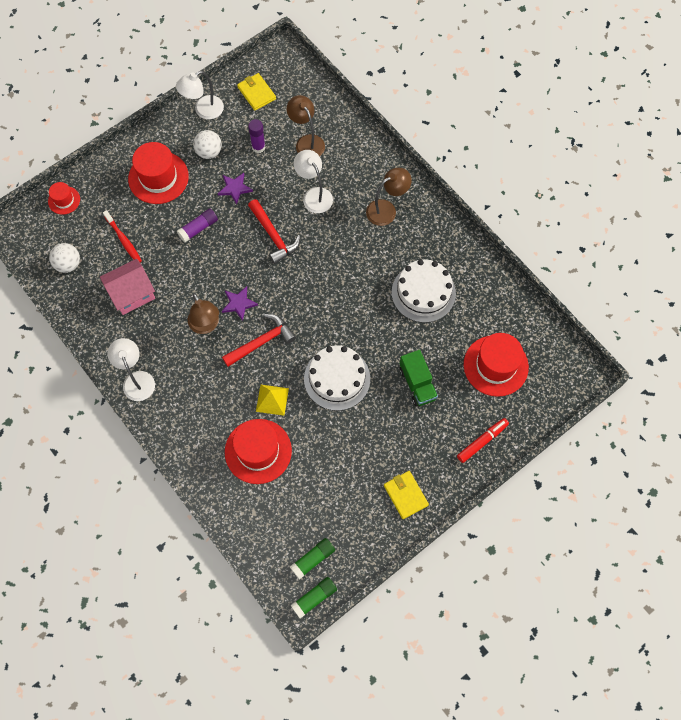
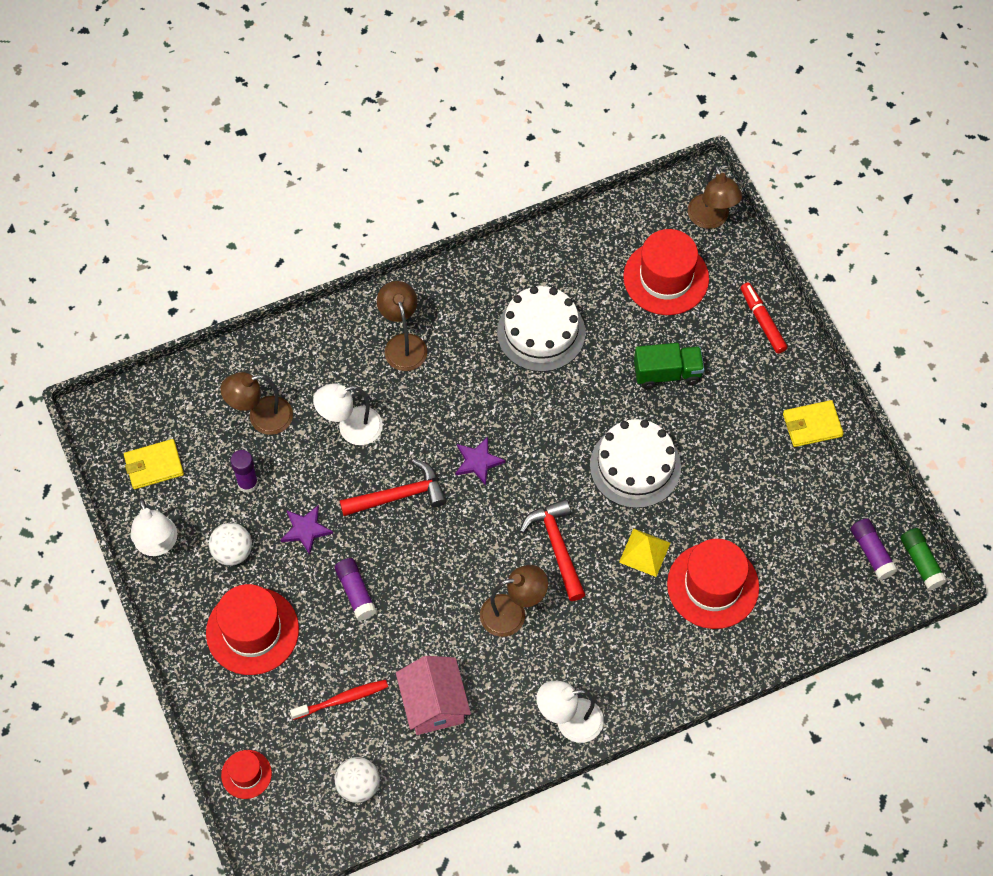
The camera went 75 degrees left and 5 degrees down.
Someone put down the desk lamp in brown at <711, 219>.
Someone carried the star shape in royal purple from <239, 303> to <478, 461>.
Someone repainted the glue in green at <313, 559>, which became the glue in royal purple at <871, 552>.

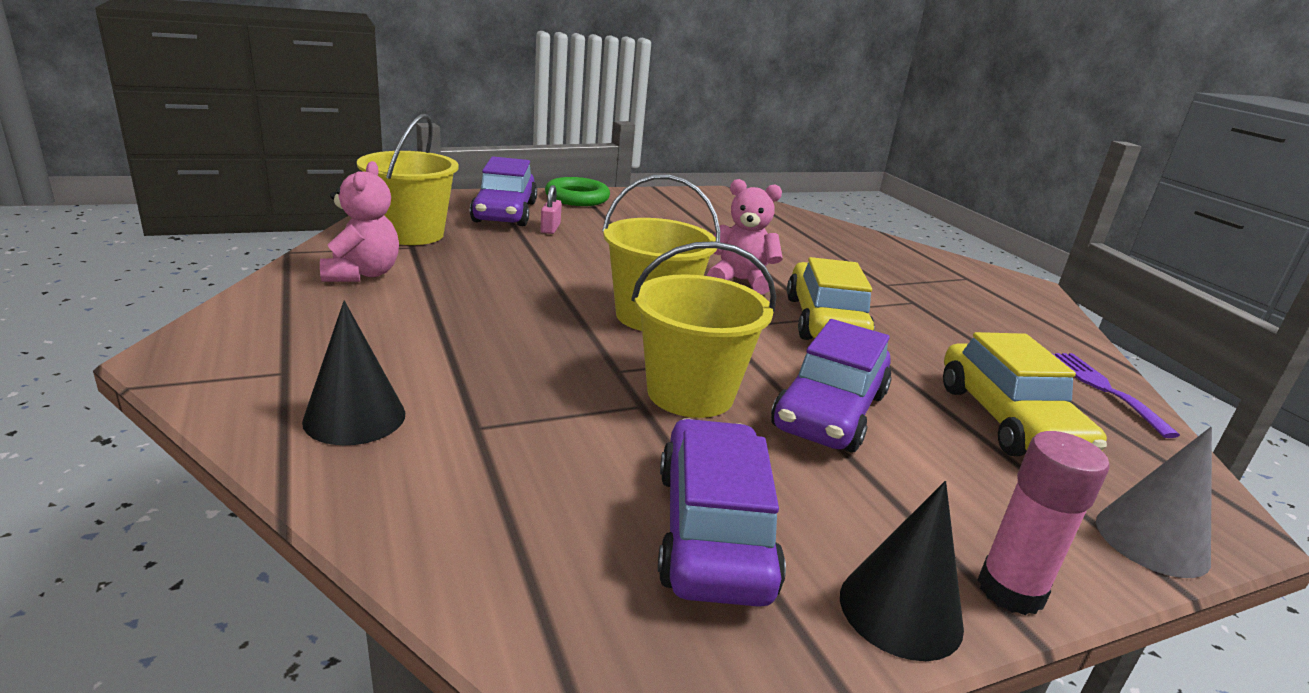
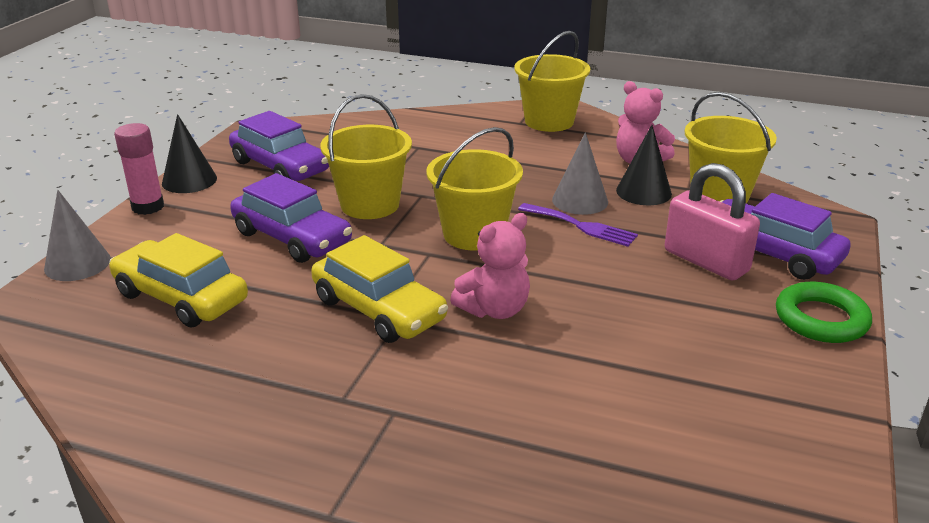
The camera went 135 degrees right and 5 degrees up.
Someone put down the sand bucket in golden at <549, 121>.
Someone put down the cone shape in ash-grey at <580, 201>.
Someone carried the cone shape in ebony from <354, 417> to <643, 192>.
Someone carried the dinner fork in royal purple from <1103, 388> to <581, 226>.
Someone rotated the automobile in royal purple at <829, 411> by 150 degrees clockwise.
Someone scaled the padlock in rosy at <550, 228> by 2.14.

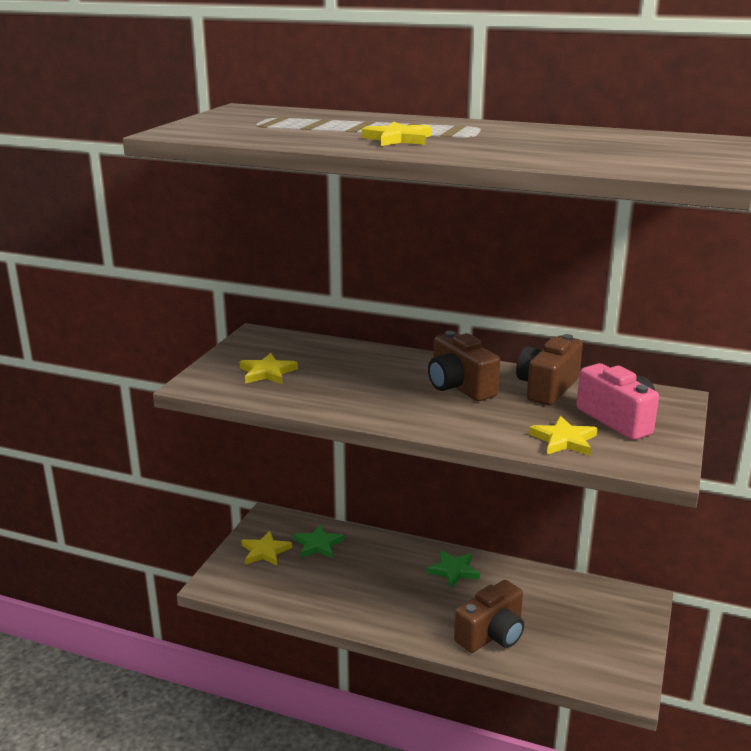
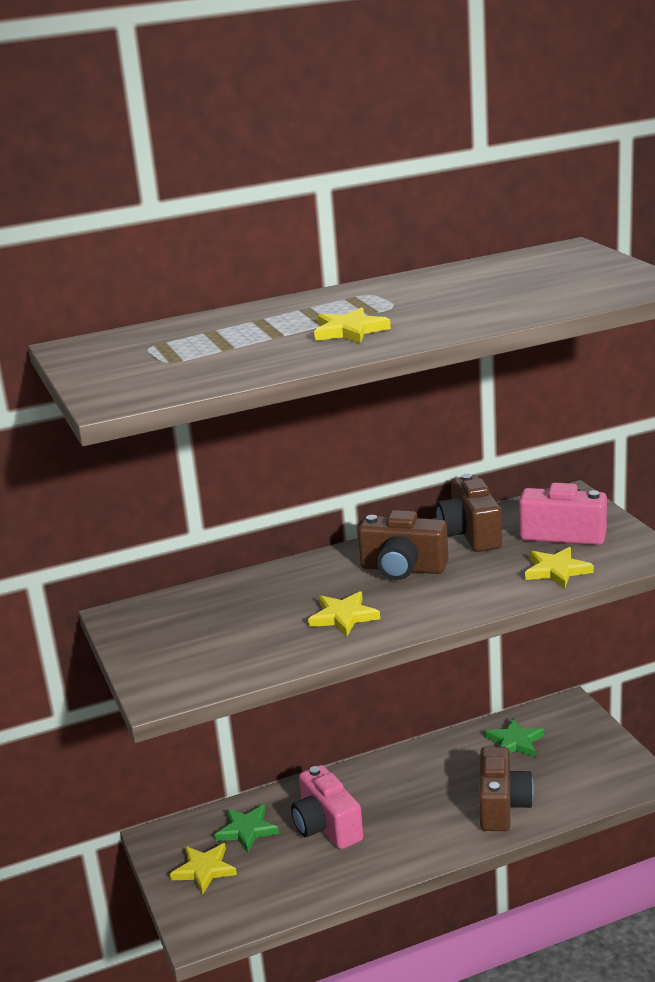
The camera went 40 degrees left and 0 degrees up.
Someone put down the compact camera in rosy at <326, 827>.
Someone carried the star shape in golden from <267, 372> to <343, 617>.
Someone carried the star shape in green from <453, 570> to <515, 742>.

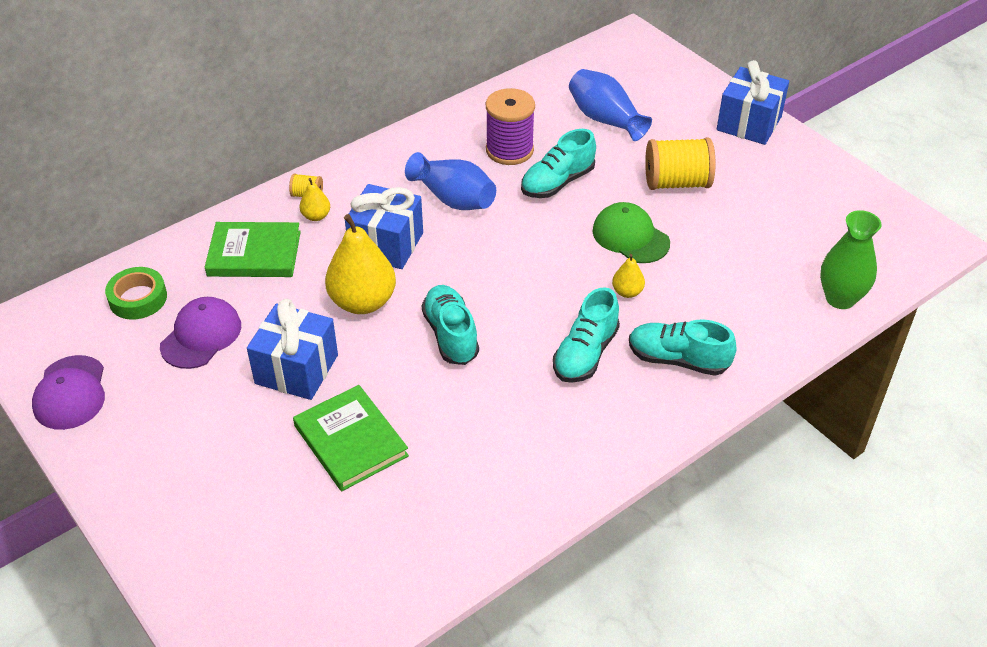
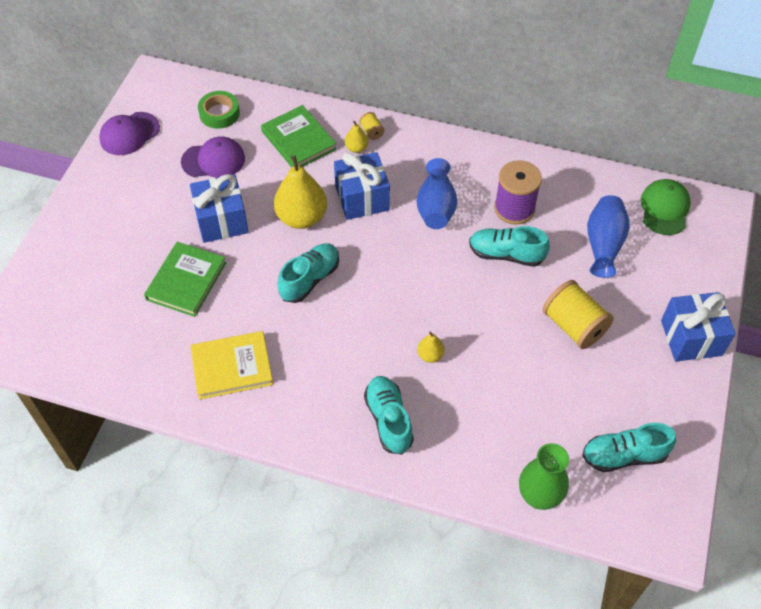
The camera went 55 degrees right and 10 degrees up.
Someone put down the book in golden at <232, 367>.
Someone carried the sneaker in teal from <585, 354> to <624, 455>.
Someone carried the peaked cap in green from <630, 237> to <664, 209>.

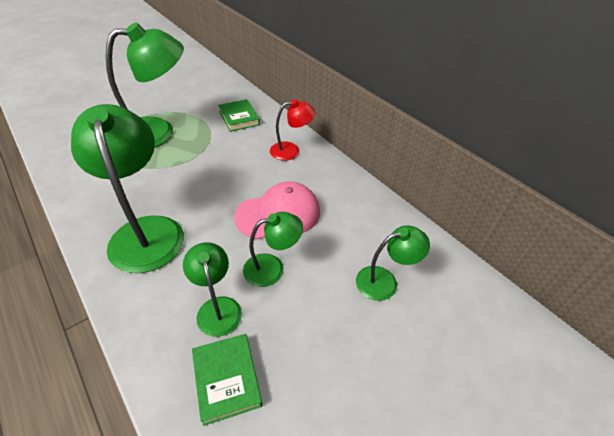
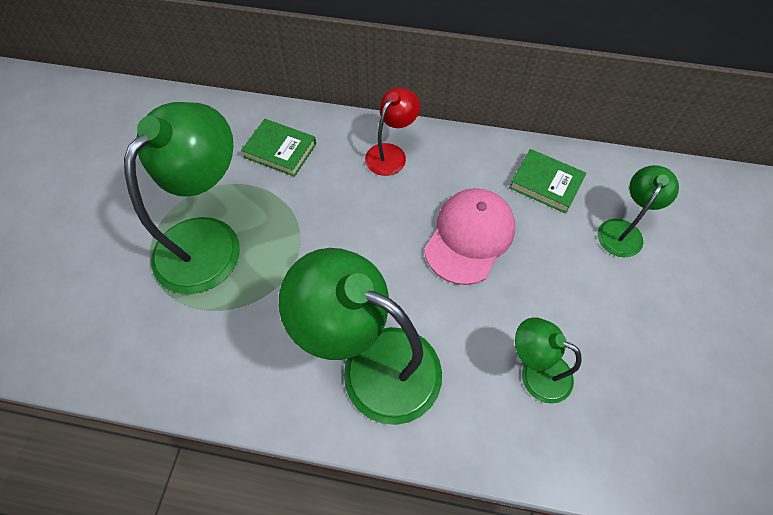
The camera went 40 degrees left and 15 degrees up.
Someone took away the desk lamp in green at <272, 268>.
Someone carried the book in green from <227, 379> to <546, 184>.

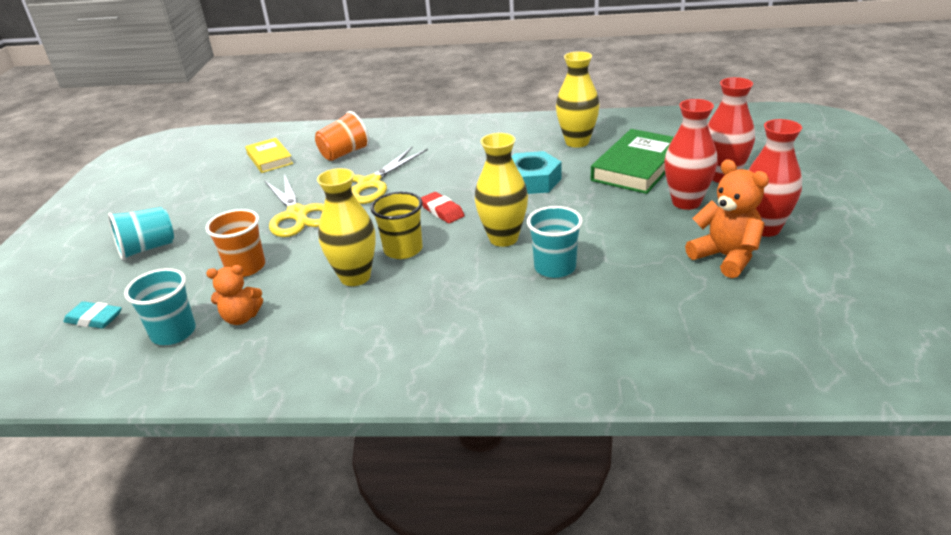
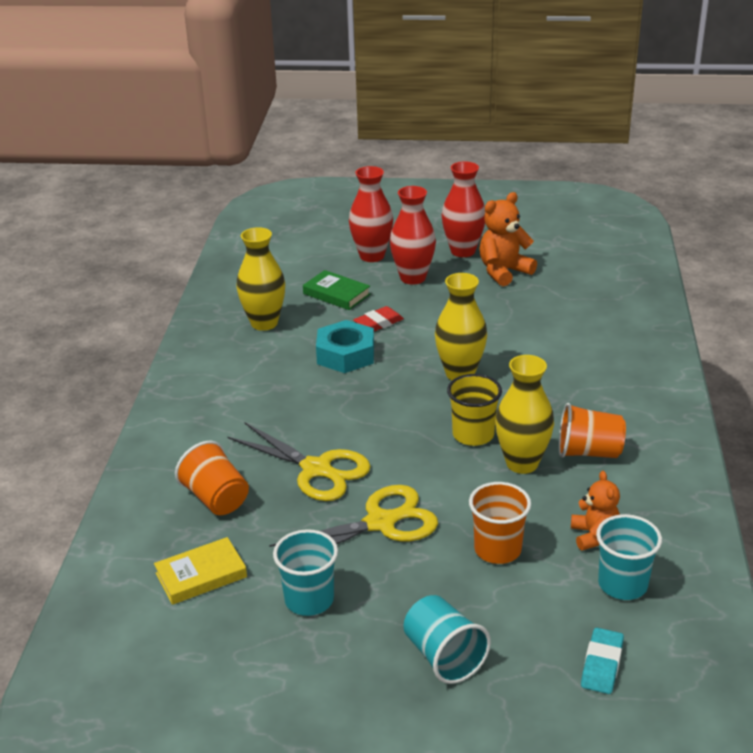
The camera went 90 degrees left and 0 degrees up.
Someone put down the cup in orange at <588, 452>.
Someone carried the gum eraser in scarlet from <442, 211> to <378, 323>.
Someone carried the cup in teal from <555, 267> to <309, 600>.
Someone scaled the book in green at <638, 167> by 0.61.

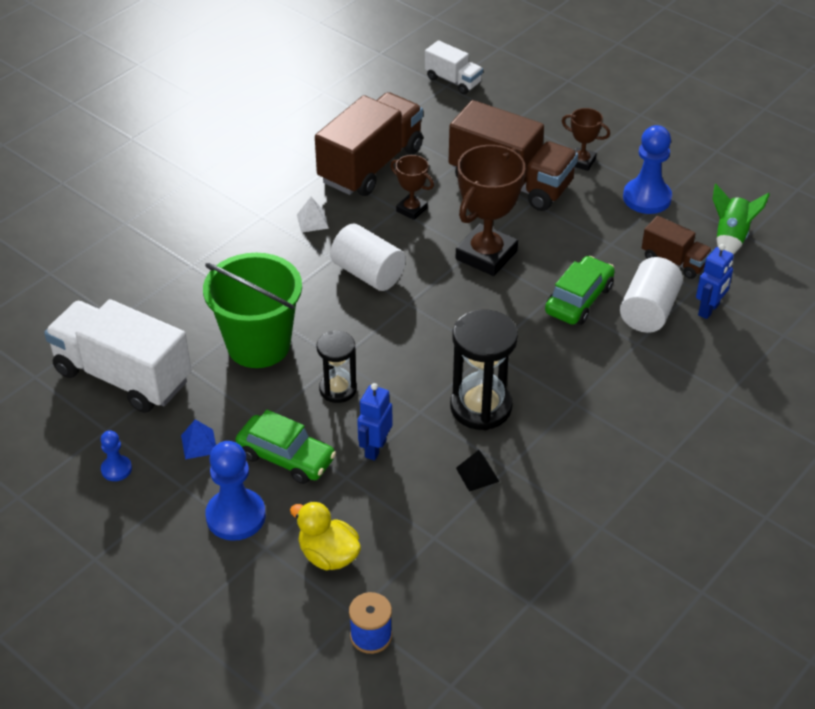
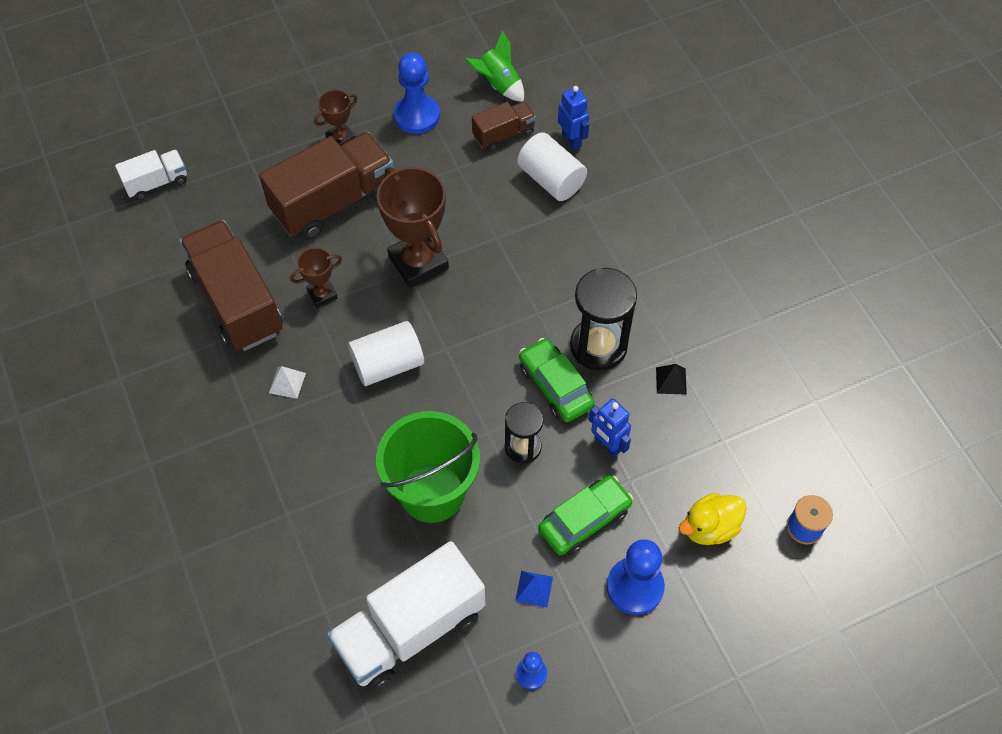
The camera went 65 degrees left and 15 degrees up.
Someone carried the automobile in green from <579, 299> to <555, 386>.

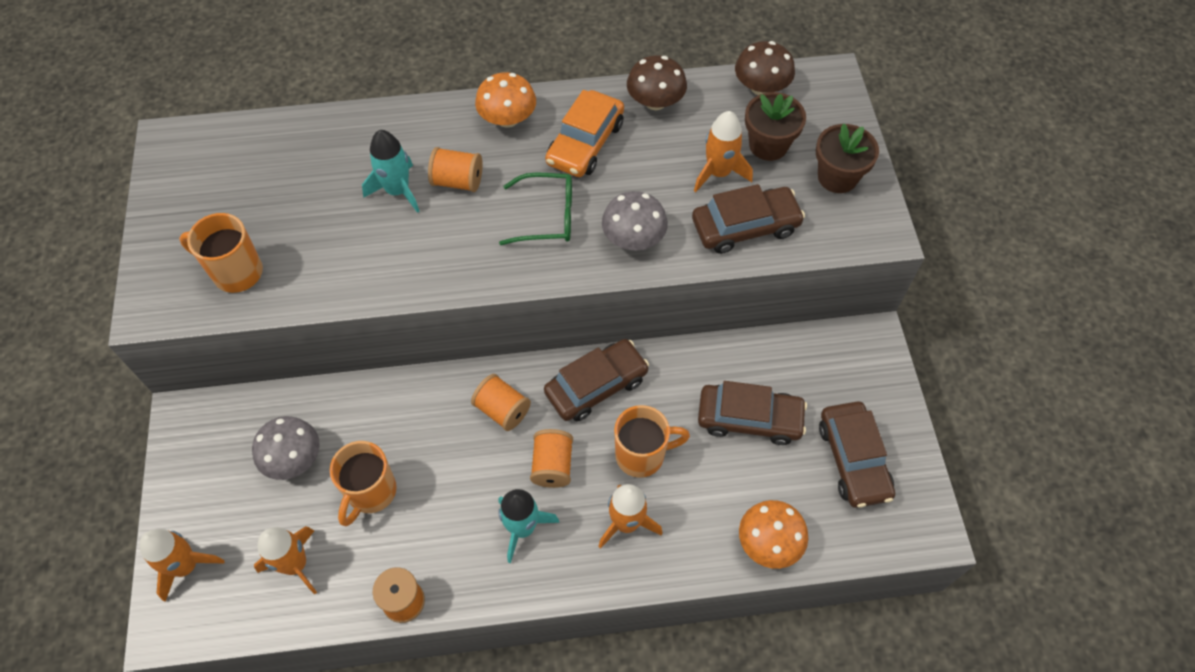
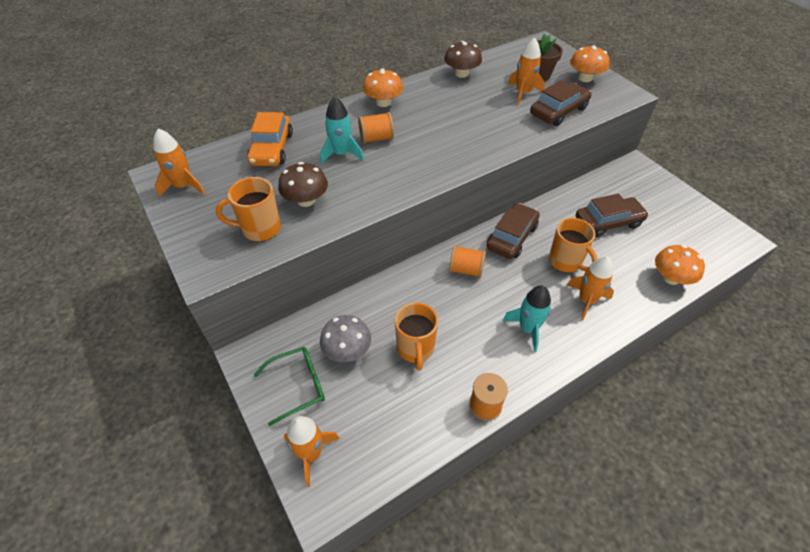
The camera went 25 degrees left and 10 degrees down.
Someone took away the spool in orange at <552, 465>.
Someone took away the toadstool in ash-grey at <633, 238>.
Someone took away the automobile in brown at <853, 459>.
Someone carried the spaceship in orange from <295, 564> to <183, 186>.
Someone carried the eyeglasses in green from <547, 216> to <298, 386>.
Someone carried the automobile in orange from <585, 143> to <272, 149>.
Someone carried the toadstool in brown from <761, 87> to <306, 200>.
Someone swapped the flower pot in brown at <837, 177> for the toadstool in orange at <585, 78>.
Someone rotated the mug in orange at <642, 455> by 90 degrees clockwise.

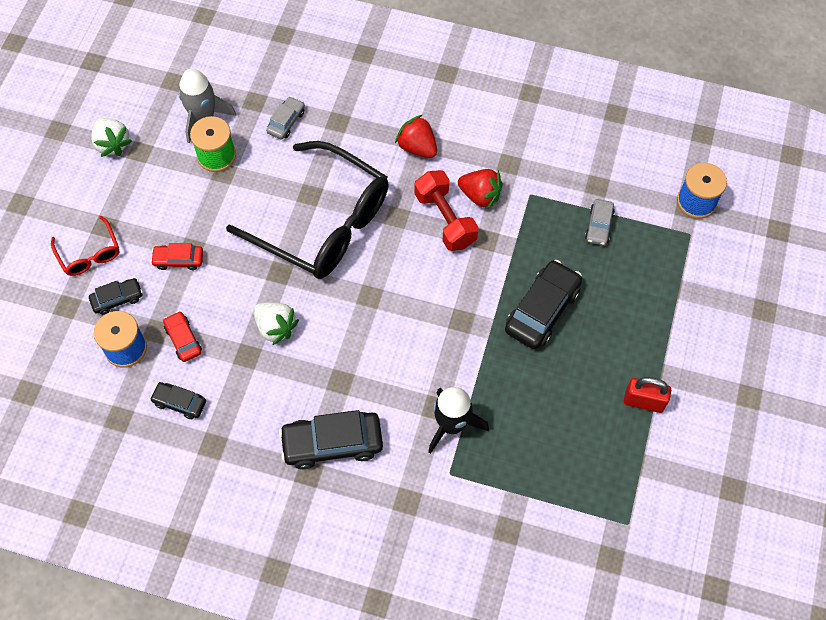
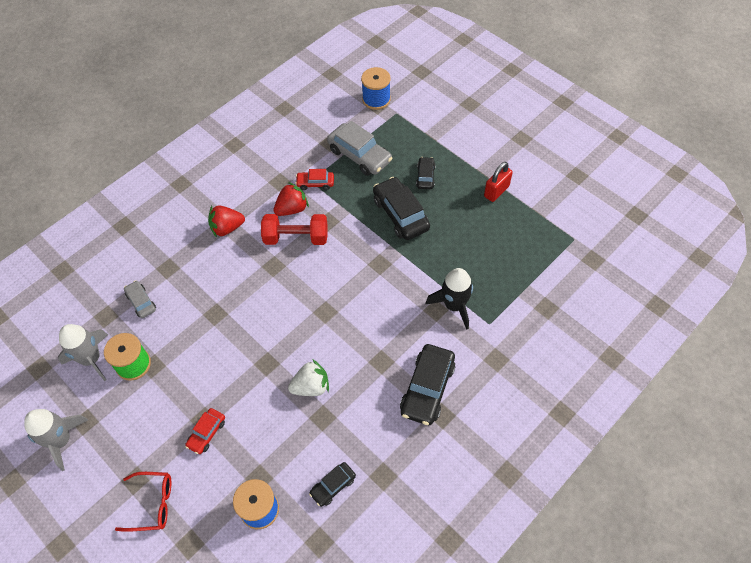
The camera went 60 degrees left and 5 degrees down.
Someone took away the eyeglasses in ebony at <323, 223>.
Someone carried the automobile in ebony from <117, 299> to <425, 176>.
Someone carried the automobile in scarlet from <183, 339> to <315, 183>.
Someone swapped the strawberry in snow-white at <112, 144> for the spaceship in ash-grey at <61, 441>.
Someone scaled the automobile in ash-grey at <599, 226> by 1.83.

